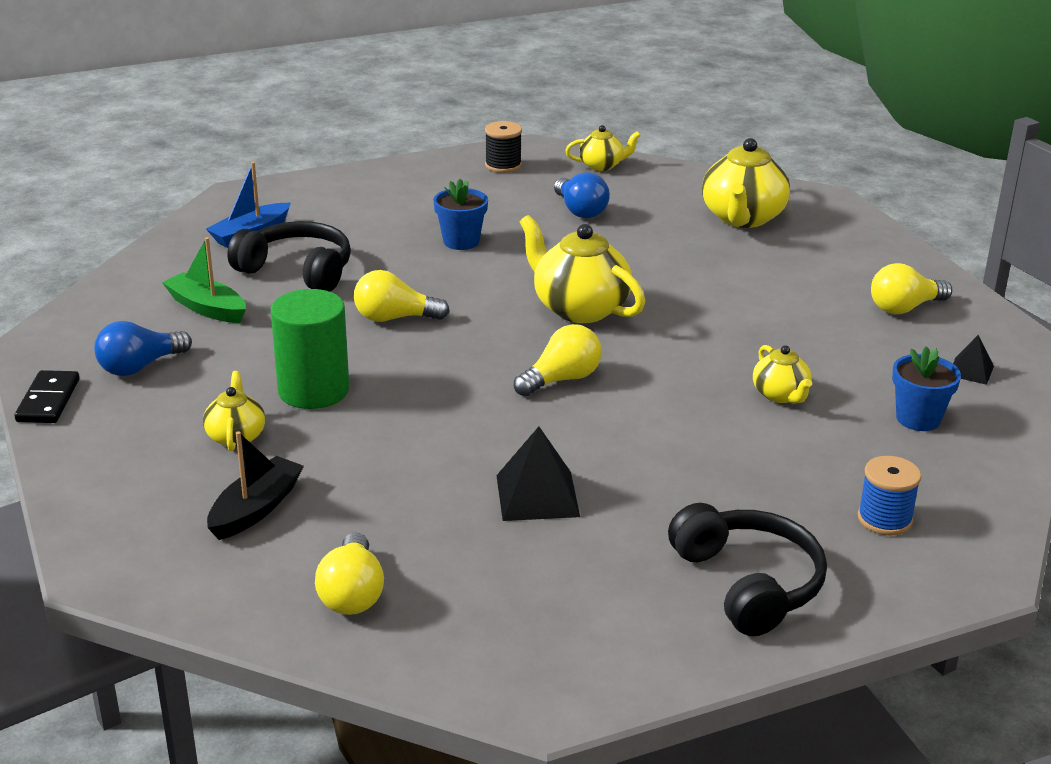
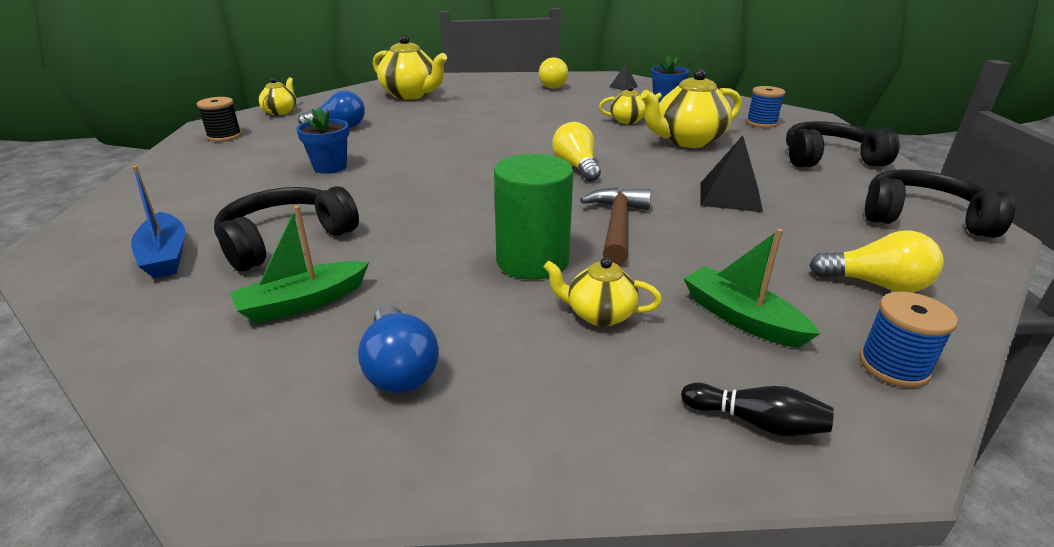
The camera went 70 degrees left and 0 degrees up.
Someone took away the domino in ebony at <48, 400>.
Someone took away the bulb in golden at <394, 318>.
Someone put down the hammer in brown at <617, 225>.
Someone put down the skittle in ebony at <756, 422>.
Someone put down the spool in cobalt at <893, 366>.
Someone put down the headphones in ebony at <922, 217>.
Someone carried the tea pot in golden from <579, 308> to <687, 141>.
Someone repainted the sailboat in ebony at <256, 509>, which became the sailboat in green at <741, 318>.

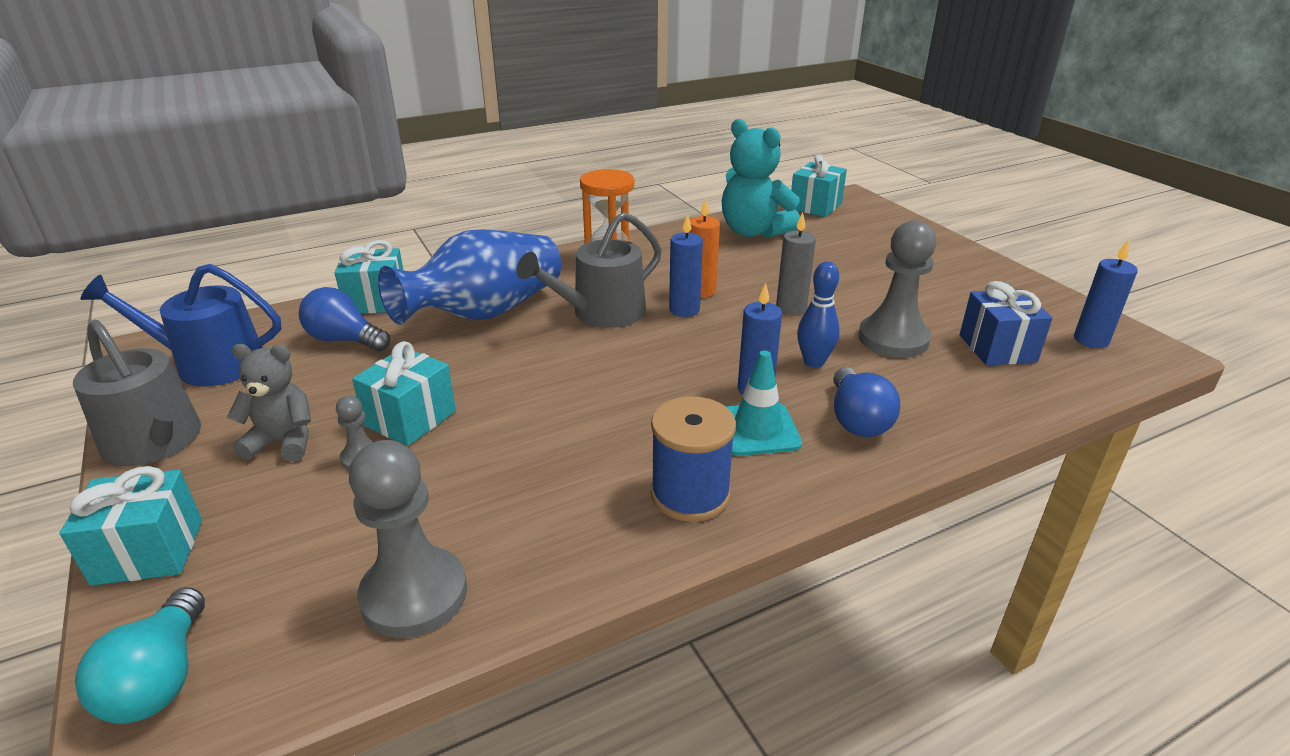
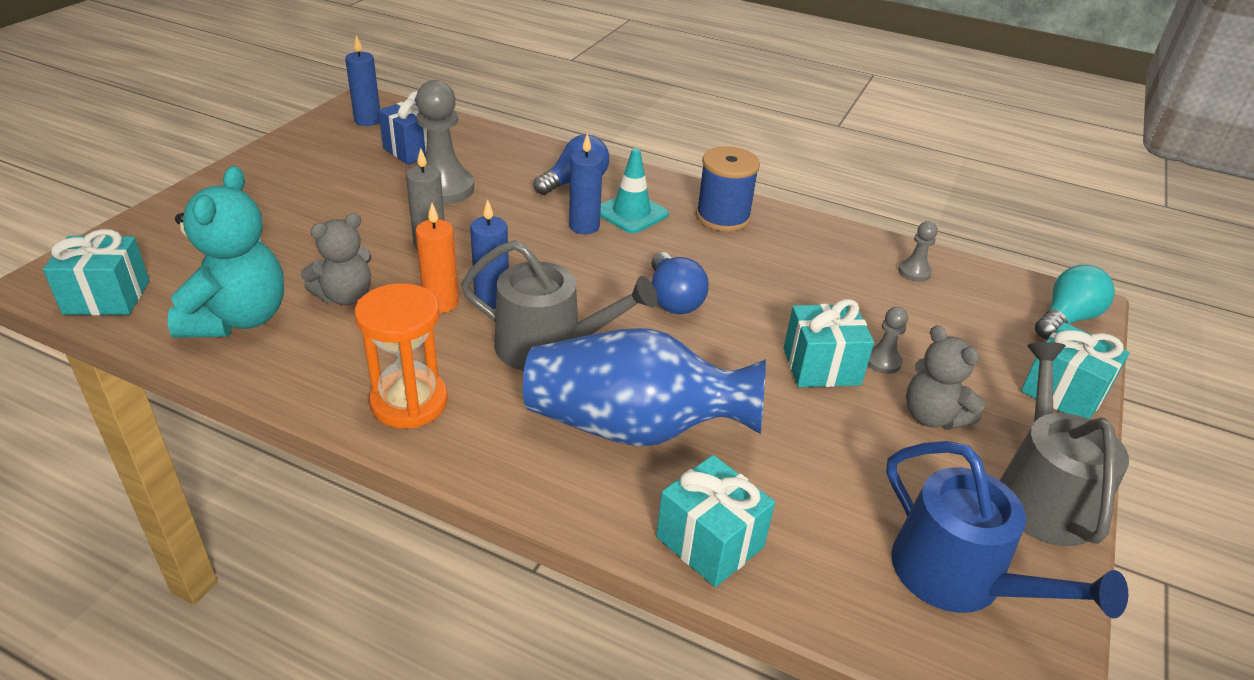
The camera went 130 degrees left and 5 degrees up.
Someone took away the skittle in cobalt at <814, 362>.
Someone put down the stuffed bear in ash-grey at <345, 296>.
Someone carried the bulb in cobalt from <345, 340> to <673, 299>.
Someone scaled the chess pawn in ash-grey at <414, 595> by 0.48.

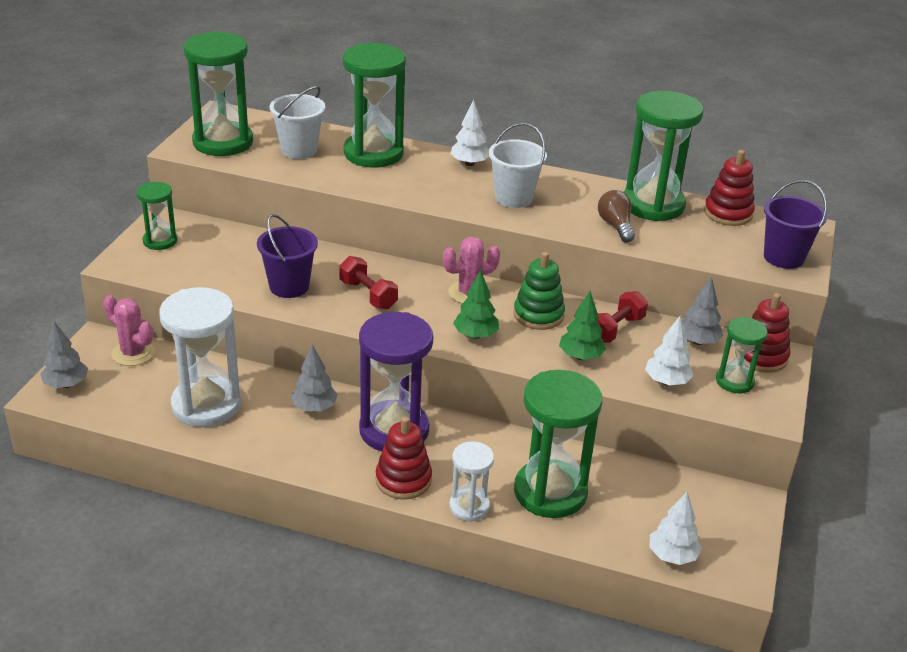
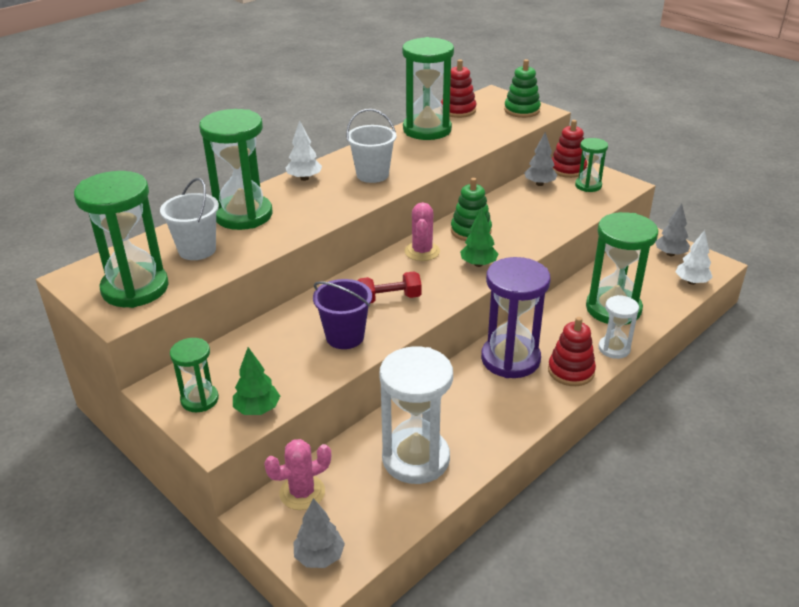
The camera went 60 degrees left and 0 degrees up.
Someone took away the dumbbell in scarlet at <615, 329>.
Someone took away the bulb in brown at <615, 226>.
Someone took away the fir tree in snow-white at <666, 382>.
Someone carried the fir tree in ash-grey from <314, 407> to <670, 254>.
Someone carried the fir tree in green from <580, 356> to <257, 409>.
Someone swapped the sand bucket in royal purple at <783, 257> for the ring stacker in green at <522, 110>.

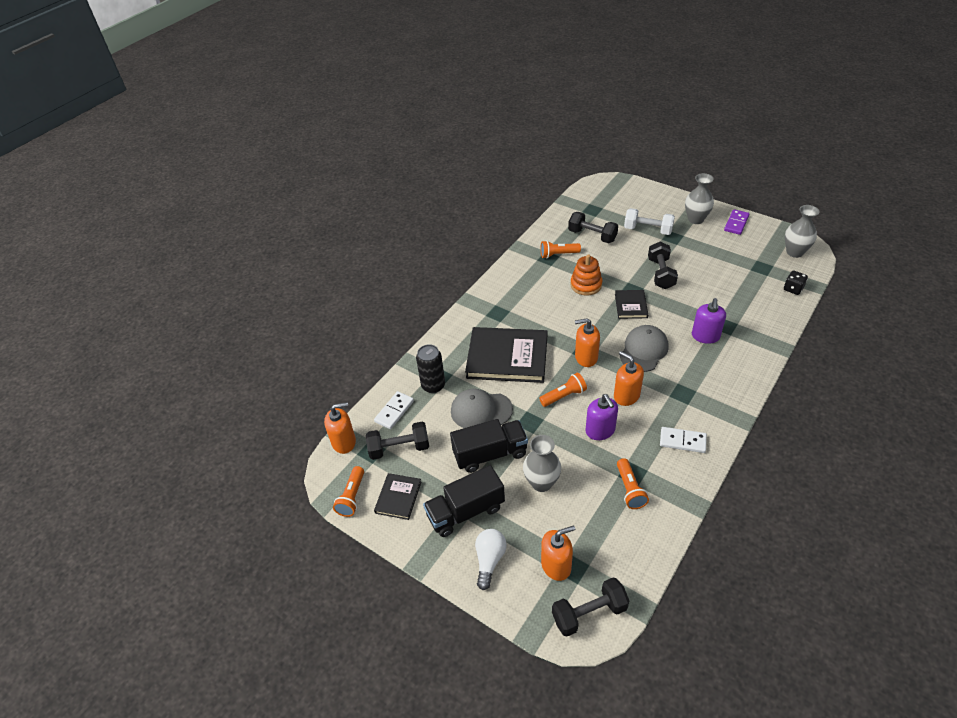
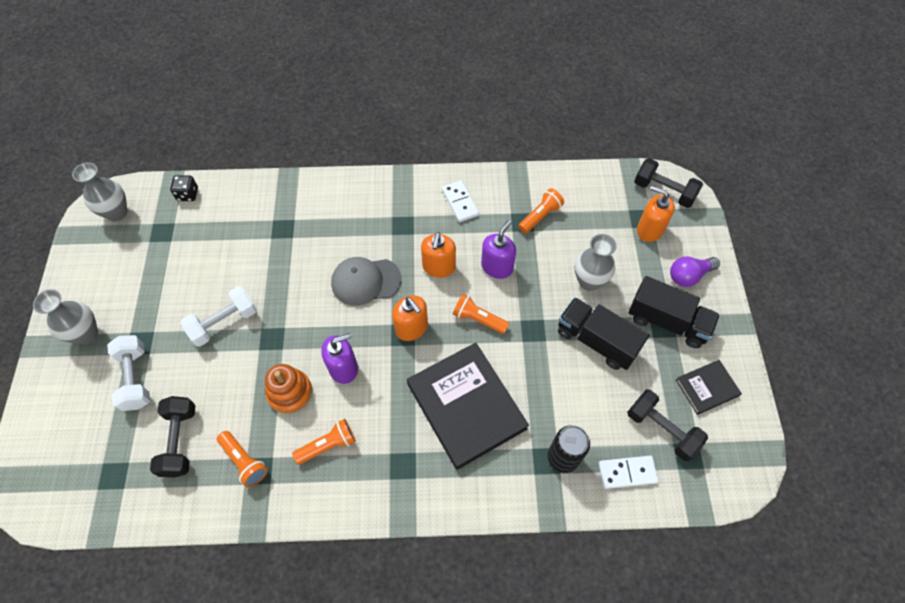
The camera went 130 degrees left and 15 degrees up.
Someone took away the soap pump in orange at <344, 442>.
Someone took away the peaked cap in ash-grey at <481, 410>.
Someone took away the book in ebony at <631, 305>.
Someone took away the domino in royal purple at <736, 223>.
Someone carried the pocket torch in orange from <352, 497> to <328, 445>.
Someone carried the soap pump in royal purple from <705, 336> to <343, 368>.
Someone repainted the bulb in snow-white at <489, 560>, which became the bulb in royal purple at <689, 276>.
Someone repainted the dumbbell in ebony at <661, 274>, which became the dumbbell in snow-white at <224, 322>.

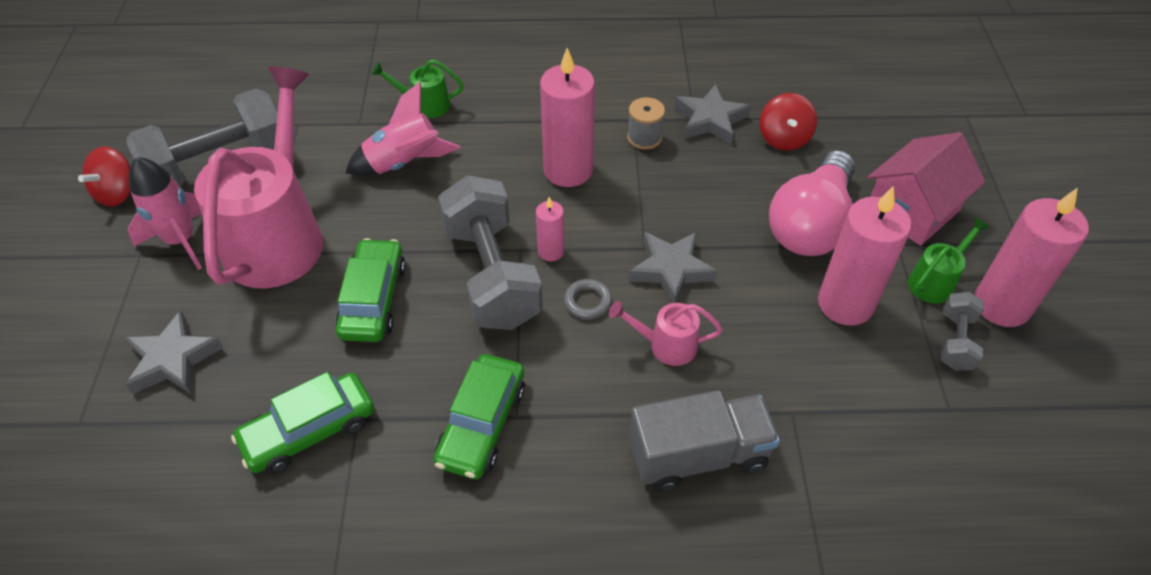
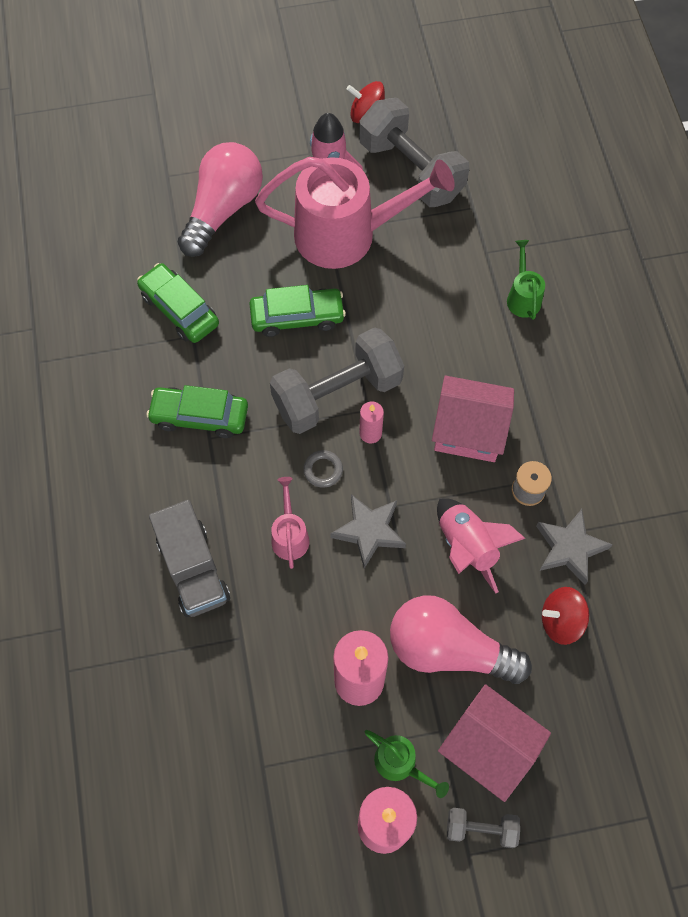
The camera went 80 degrees right and 15 degrees up.
Someone carried the spaceship in rosy from <404, 163> to <467, 546>.
Someone carried the dumbbell in ash-grey from <956, 341> to <481, 829>.
Someone swapped the star shape in ash-grey at <173, 360> for the bulb in rosy at <223, 209>.
Someone swapped the wax candle in rosy at <568, 170> for the toy house in rosy at <468, 430>.

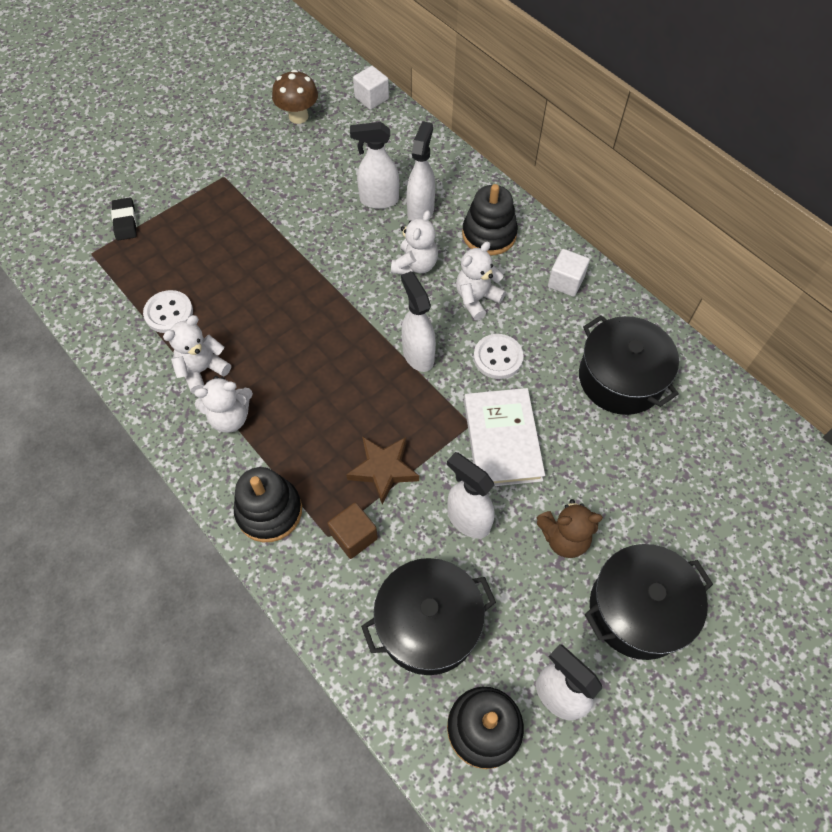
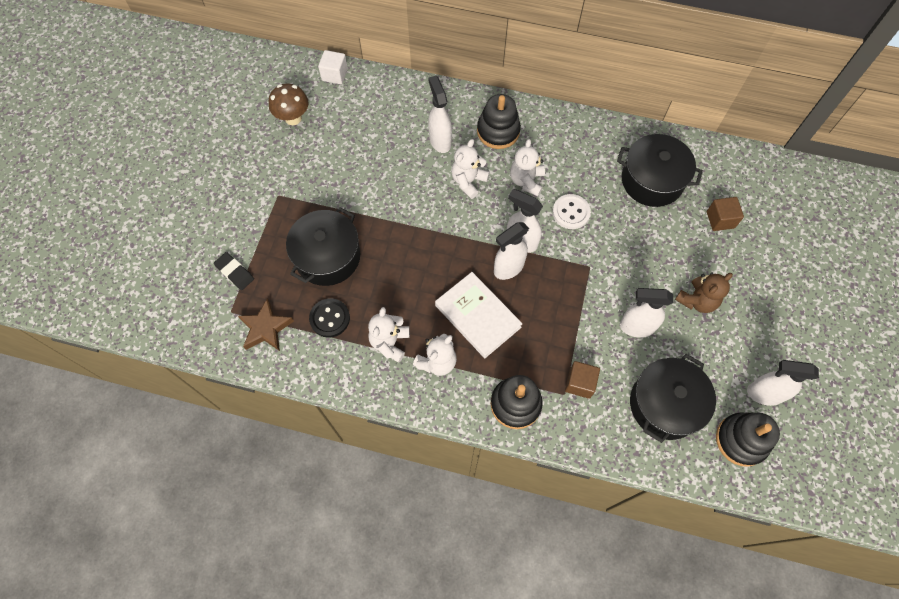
The camera went 35 degrees left and 5 degrees up.
Someone took away the cube in snow-white at <565, 282>.
Someone put down the cube in brown at <720, 220>.
Someone carried the star shape in brown from <383, 469> to <265, 328>.
Someone carried the spray cleaner in snow-white from <378, 200> to <508, 268>.
Someone carried the book in snow-white from <502, 440> to <478, 316>.
Someone carried the pot in ebony from <638, 609> to <327, 257>.
Someone repainted the button in snow-white at <169, 313>, which became the button in ebony at <330, 318>.
Someone rotated the stuffed bear in snow-white at <415, 265> by 135 degrees counterclockwise.

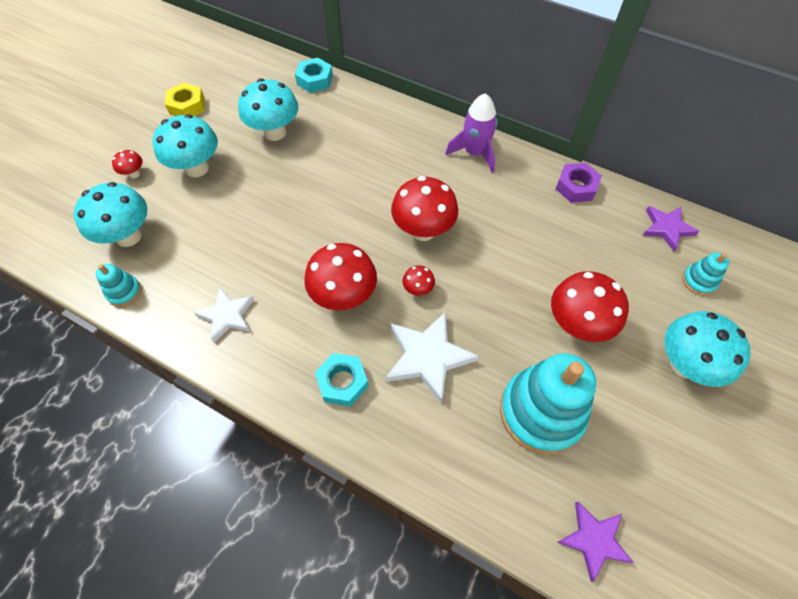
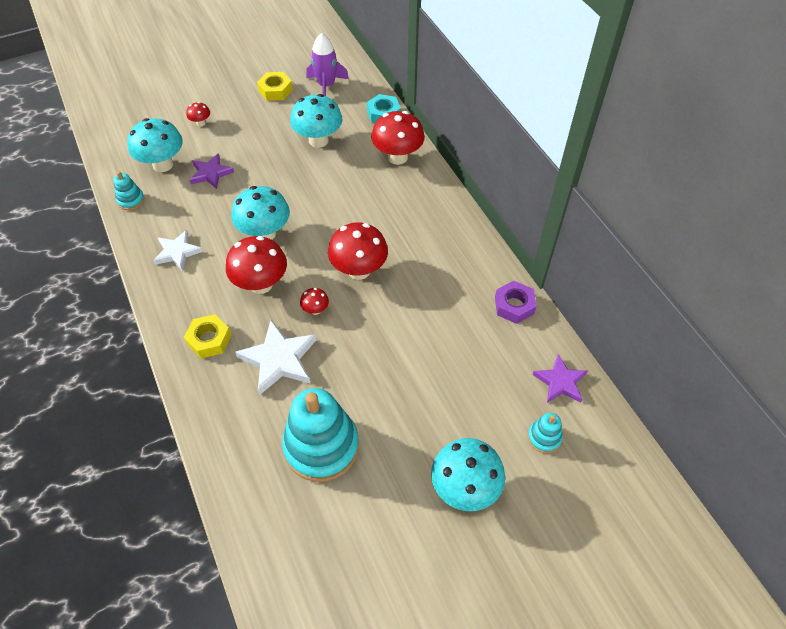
The camera went 35 degrees right and 5 degrees down.
Someone carried the toadstool in teal from <197, 168> to <265, 233>.
Someone carried the spaceship in royal purple from <474, 153> to <326, 85>.
Someone carried the toadstool in scarlet from <577, 325> to <397, 157>.
Someone carried the star shape in royal purple from <594, 540> to <211, 173>.
Someone repainted the hexagon nut in teal at <342, 382>, which became the hexagon nut in golden at <209, 340>.

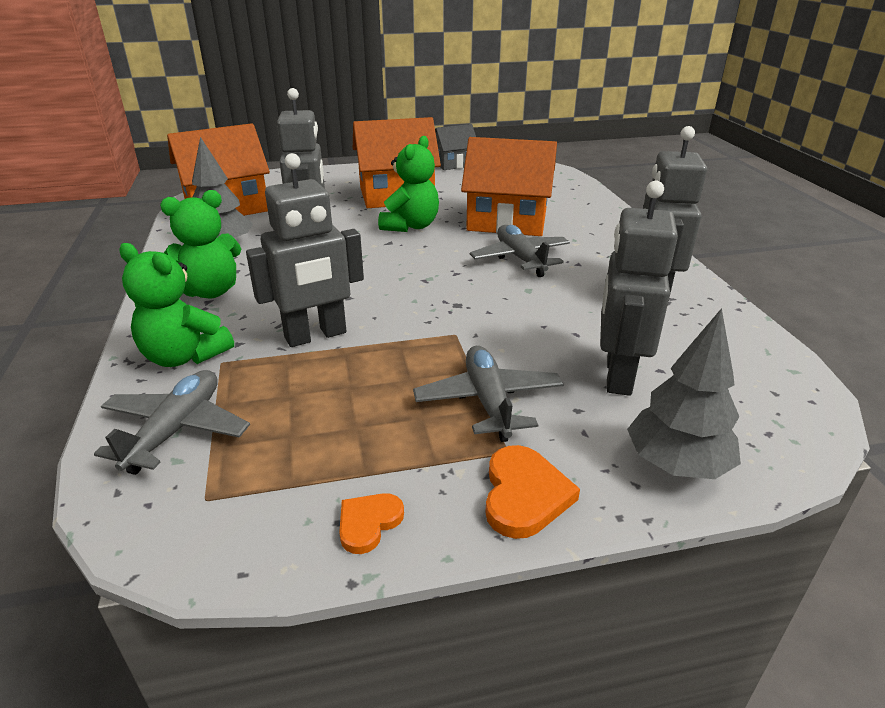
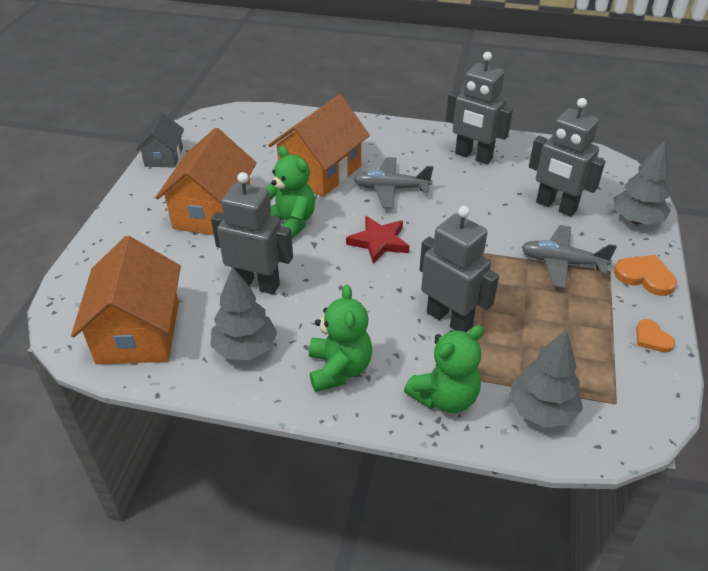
The camera went 65 degrees left and 10 degrees up.
Someone put down the star shape in scarlet at <379, 242>.
Someone swapped the toy plane in ash-grey at <176, 430> for the fir tree in ash-grey at <541, 410>.
Someone rotated the robot in ash-grey at <316, 336> by 45 degrees counterclockwise.

